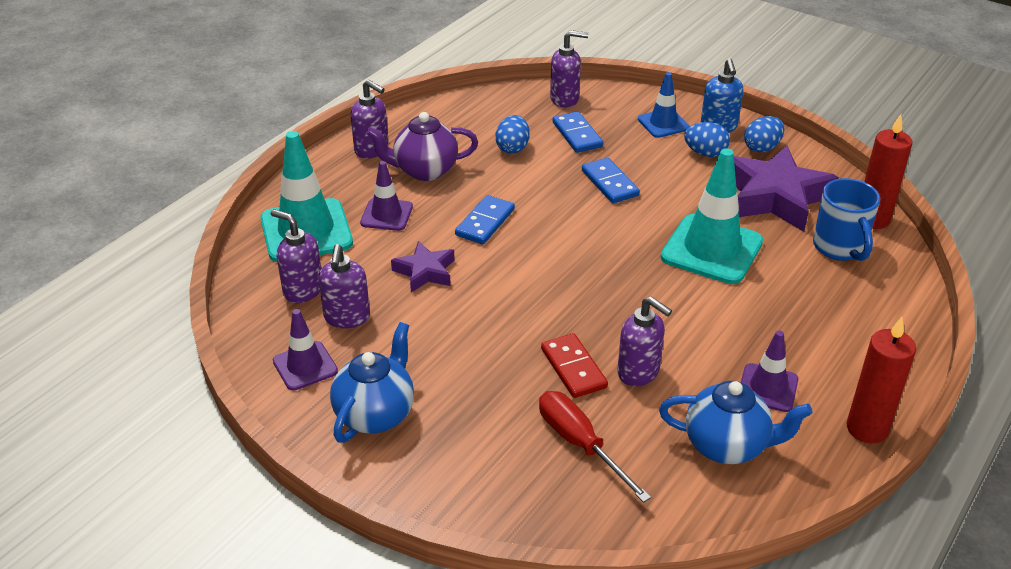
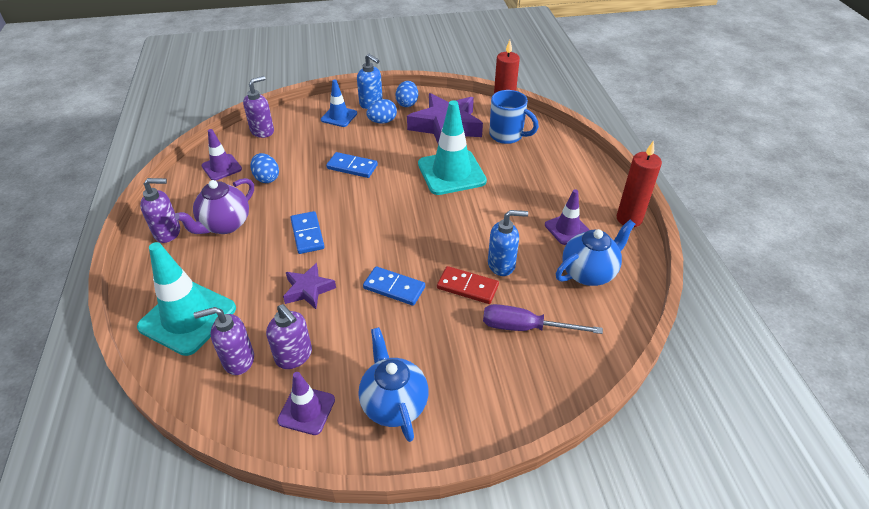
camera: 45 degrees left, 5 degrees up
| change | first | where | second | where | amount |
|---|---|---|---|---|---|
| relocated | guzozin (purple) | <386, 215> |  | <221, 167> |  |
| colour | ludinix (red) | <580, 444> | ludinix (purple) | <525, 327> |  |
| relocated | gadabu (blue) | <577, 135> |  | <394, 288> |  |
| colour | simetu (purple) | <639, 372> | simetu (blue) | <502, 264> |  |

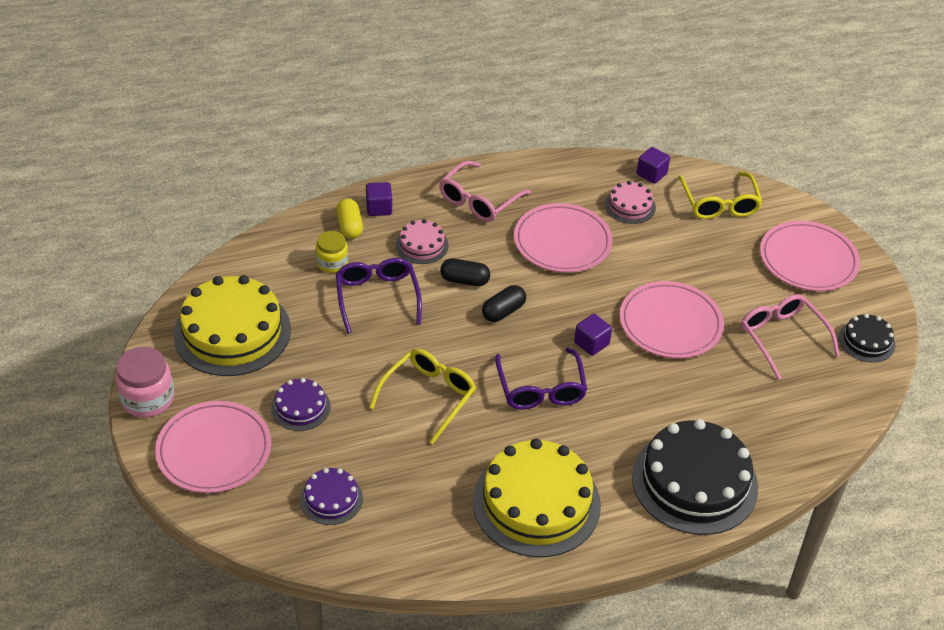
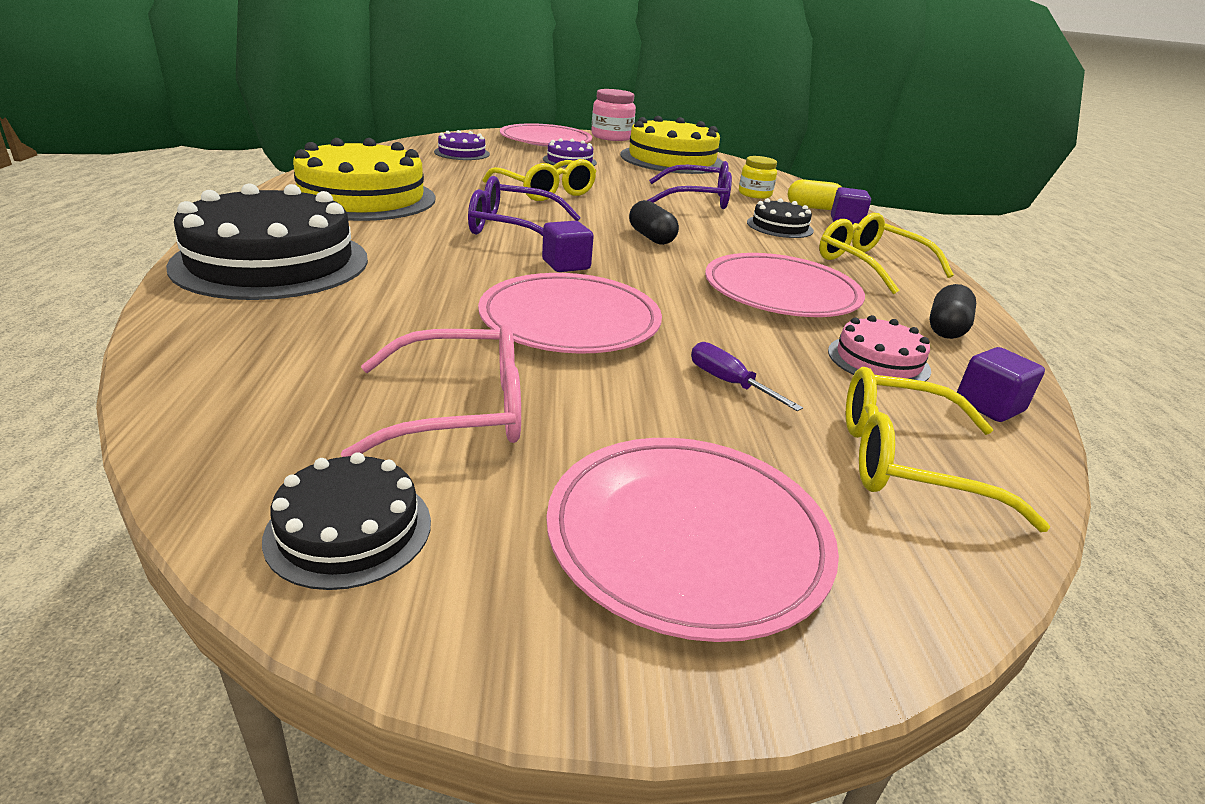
camera: 105 degrees right, 15 degrees down
| change | first | where | second | where | amount |
|---|---|---|---|---|---|
| colour | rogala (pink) | <422, 245> | rogala (black) | <779, 226> |  |
| colour | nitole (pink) | <479, 200> | nitole (yellow) | <870, 265> |  |
| relocated | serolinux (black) | <464, 280> |  | <946, 328> |  |
| appeared |  |  | ludinix (purple) | <729, 383> |  |

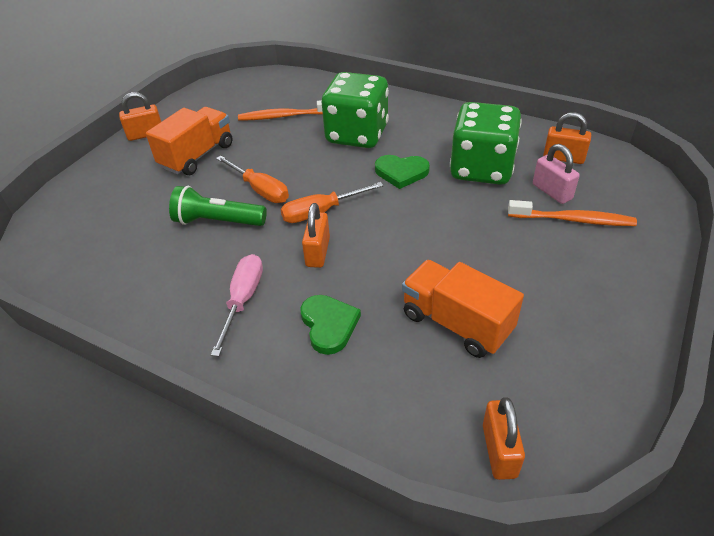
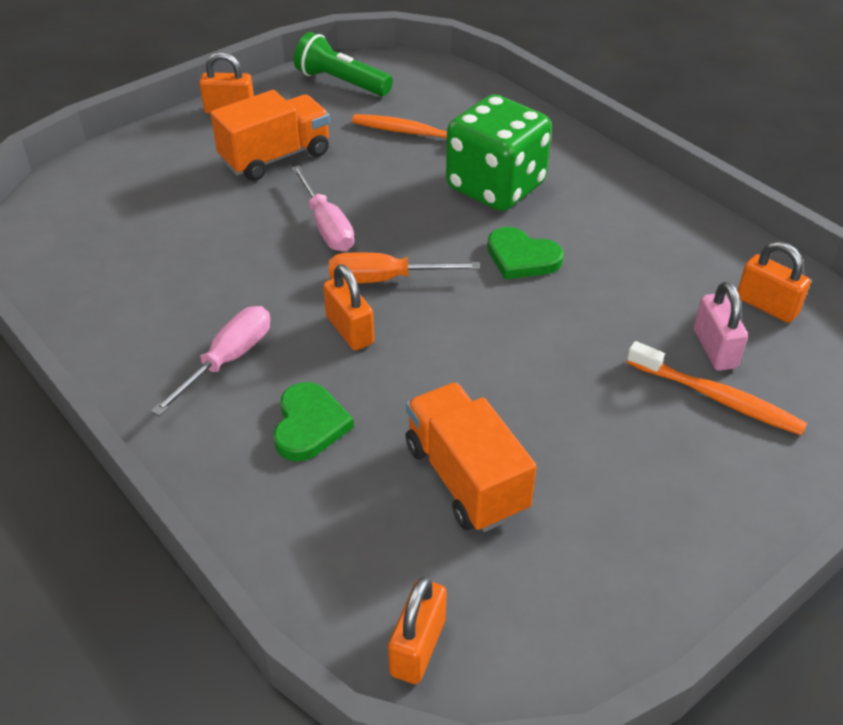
camera: 20 degrees right, 0 degrees up
| change | first | where | second | where | amount |
|---|---|---|---|---|---|
| relocated | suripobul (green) | <217, 221> |  | <341, 82> |  |
| colour | ludinix (orange) | <260, 190> | ludinix (pink) | <327, 226> |  |
| spun | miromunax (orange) | <318, 252> |  | <350, 330> | 60 degrees counterclockwise |
| missing | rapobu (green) | <481, 169> |  |  |  |

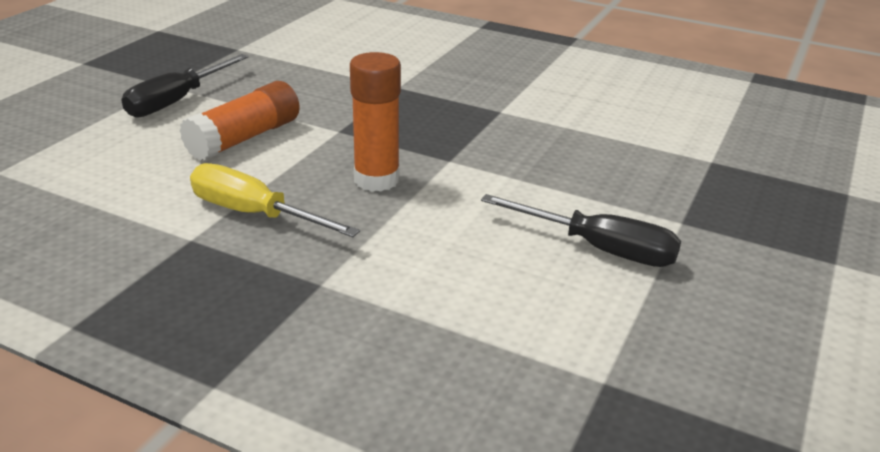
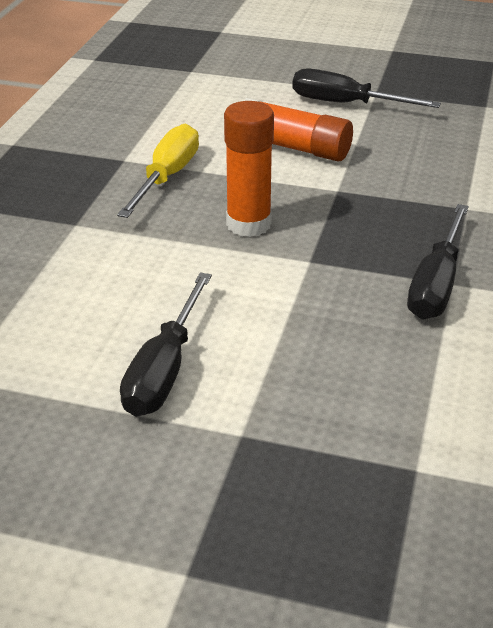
camera: 80 degrees right, 5 degrees up
| change | first | where | second | where | amount |
|---|---|---|---|---|---|
| appeared |  |  | ludinix (black) | <436, 284> |  |

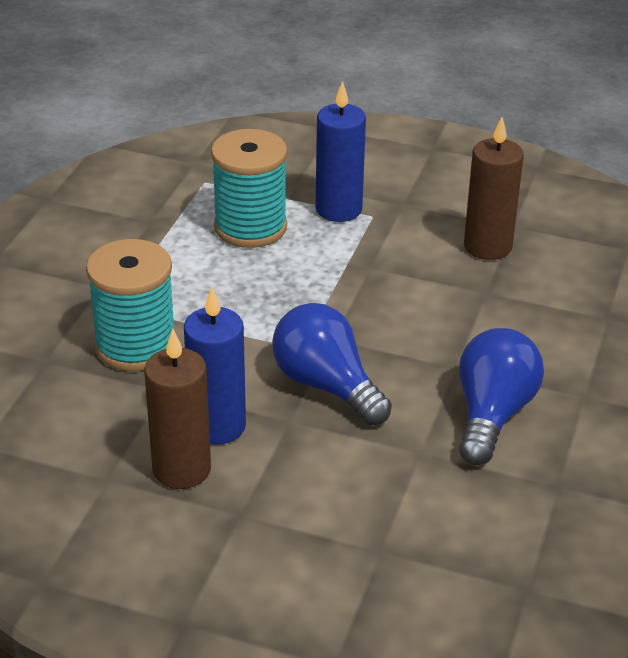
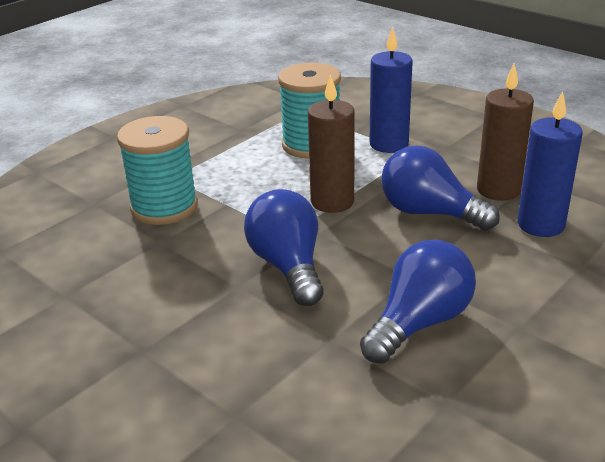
camera: 25 degrees right, 5 degrees down
| change | first | where | second | where | amount |
|---|---|---|---|---|---|
| relocated | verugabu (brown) | <181, 469> |  | <332, 202> |  |
| relocated | verugabu (blue) | <217, 426> |  | <540, 225> |  |
| appeared |  |  | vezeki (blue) | <429, 213> |  |

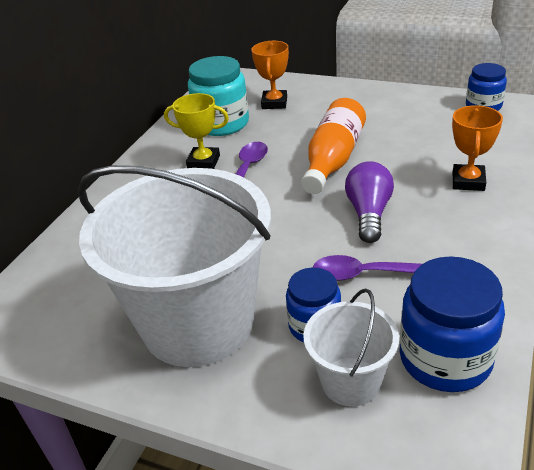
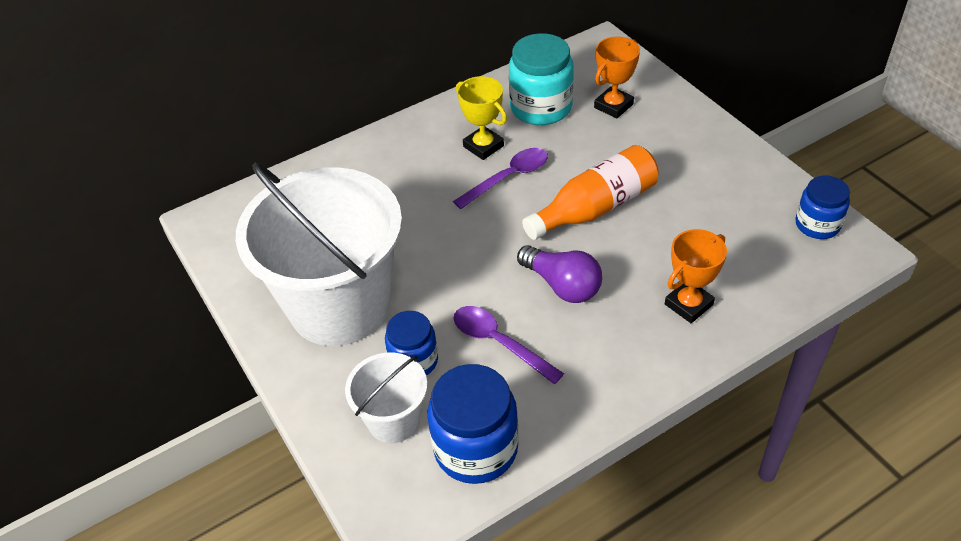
camera: 35 degrees right, 10 degrees up
| change | first | where | second | where | amount |
|---|---|---|---|---|---|
| spun | vezeki (purple) | <369, 214> |  | <562, 285> | 90 degrees clockwise |

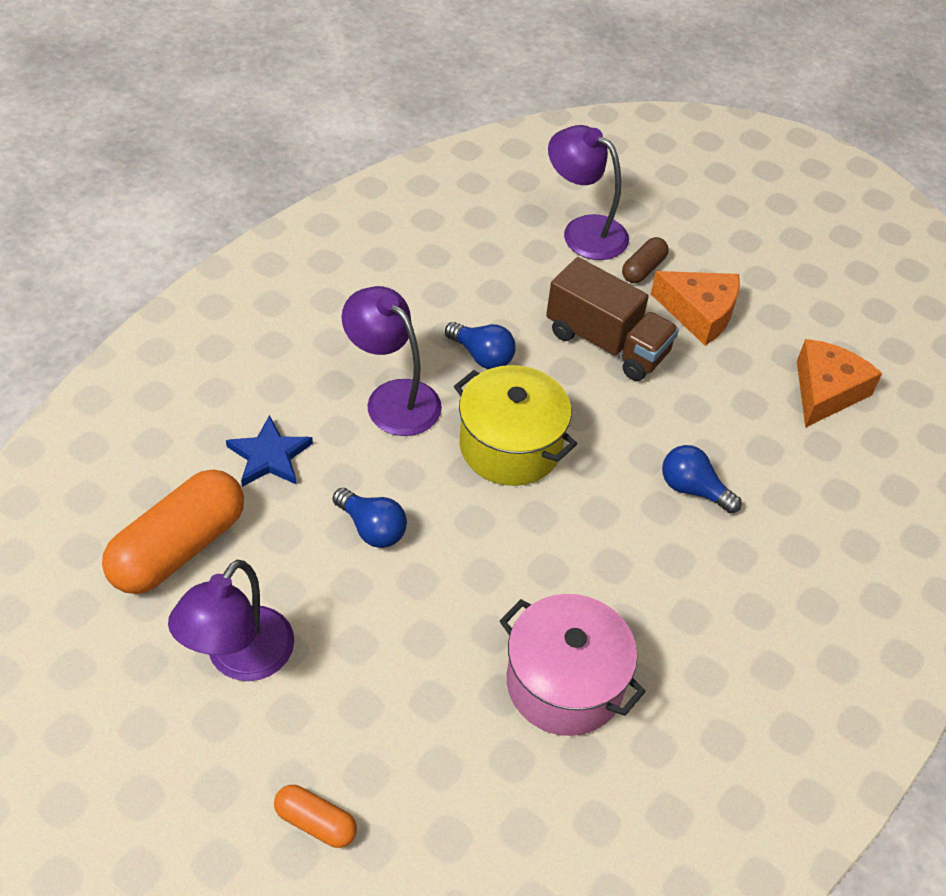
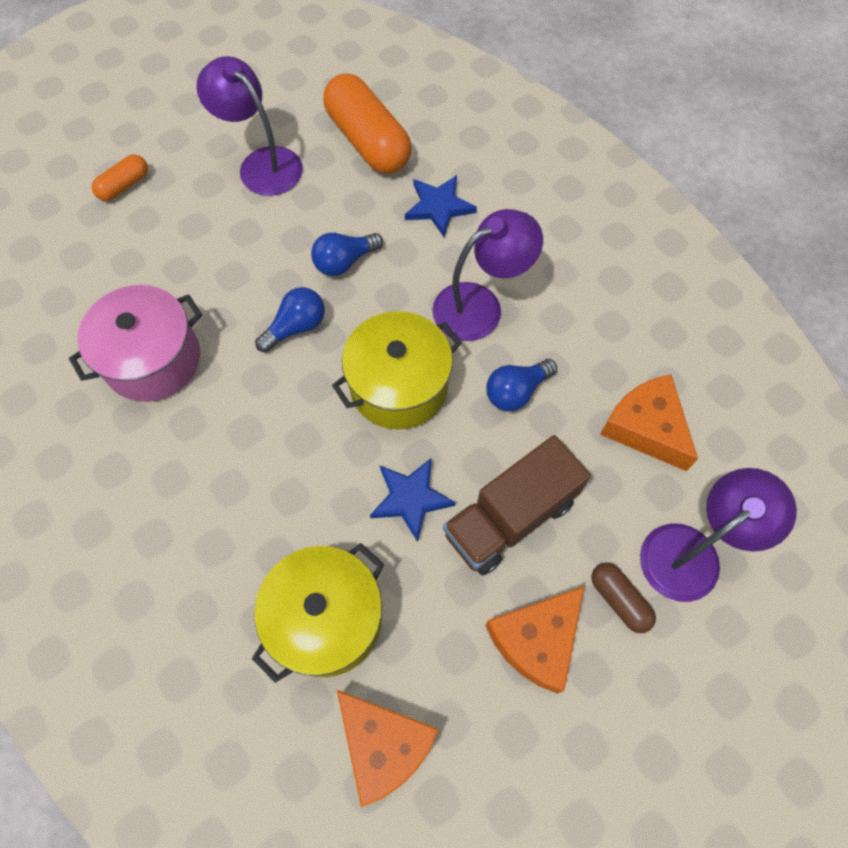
camera: 110 degrees right, 15 degrees up
| change | first | where | second | where | amount |
|---|---|---|---|---|---|
| relocated | vezeki (blue) | <693, 489> |  | <296, 327> |  |
| appeared |  |  | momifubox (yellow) | <326, 619> |  |
| appeared |  |  | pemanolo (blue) | <410, 498> |  |
| appeared |  |  | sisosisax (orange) | <646, 427> |  |

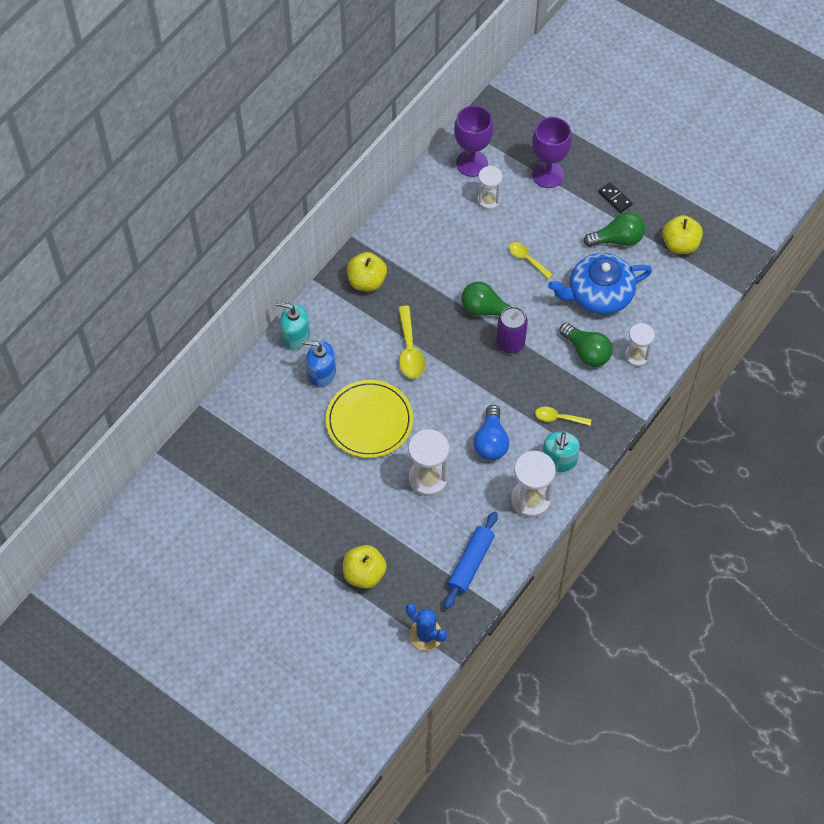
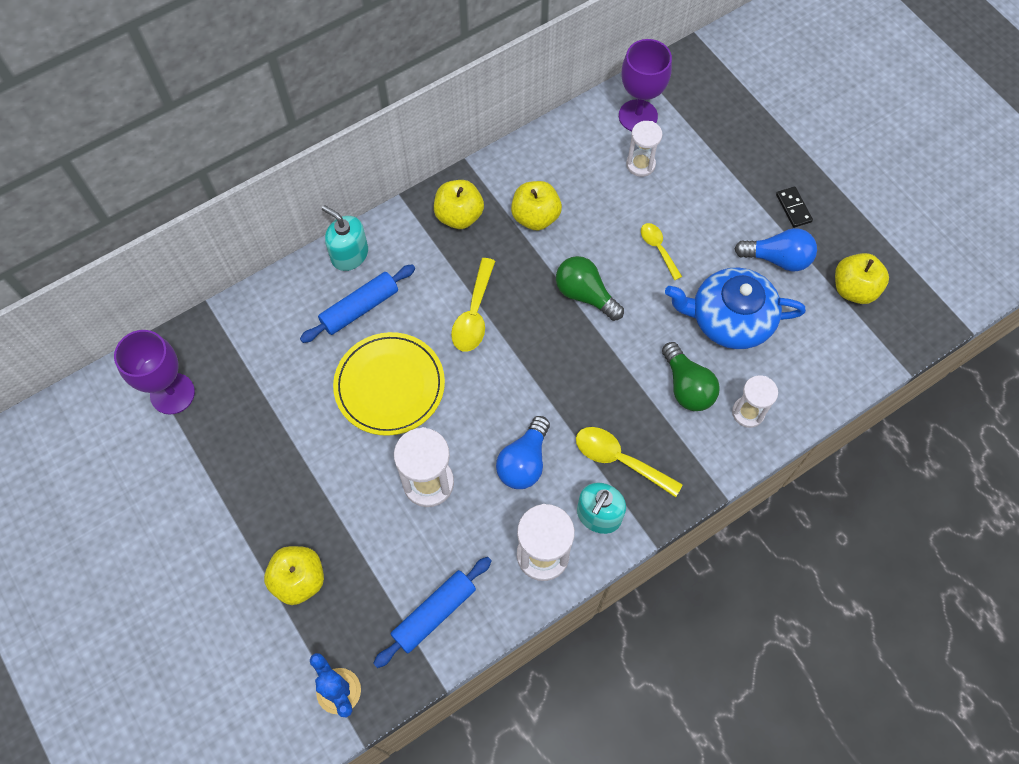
camera: 20 degrees right, 5 degrees up
| change | first | where | second | where | amount |
|---|---|---|---|---|---|
| exchanged | simetu (blue) | <321, 373> | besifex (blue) | <360, 308> |  |
| missing | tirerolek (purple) | <510, 343> |  |  |  |
| relocated | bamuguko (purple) | <547, 174> |  | <172, 393> |  |
| size | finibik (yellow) | <558, 418> |  | <619, 459> | x1.56 |
| colour | vezeki (green) | <617, 239> | vezeki (blue) | <777, 258> |  |
| appeared |  |  | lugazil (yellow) | <535, 217> |  |

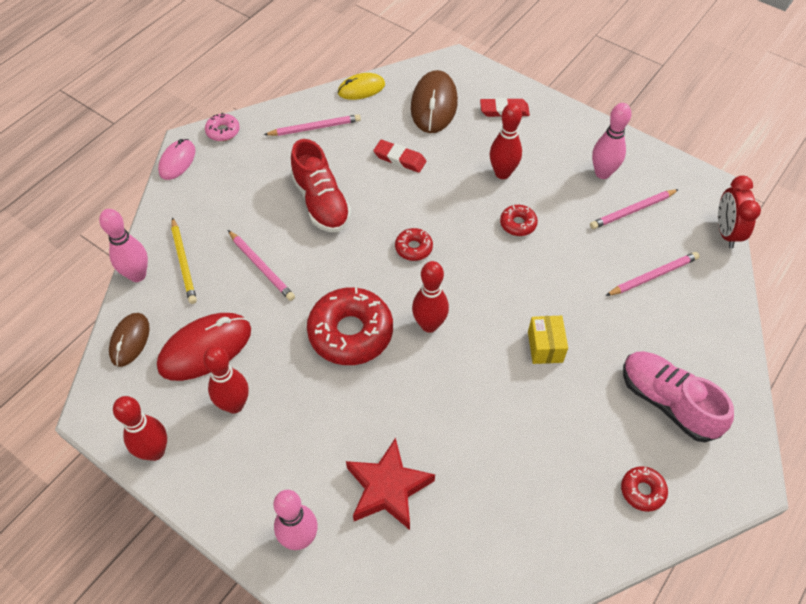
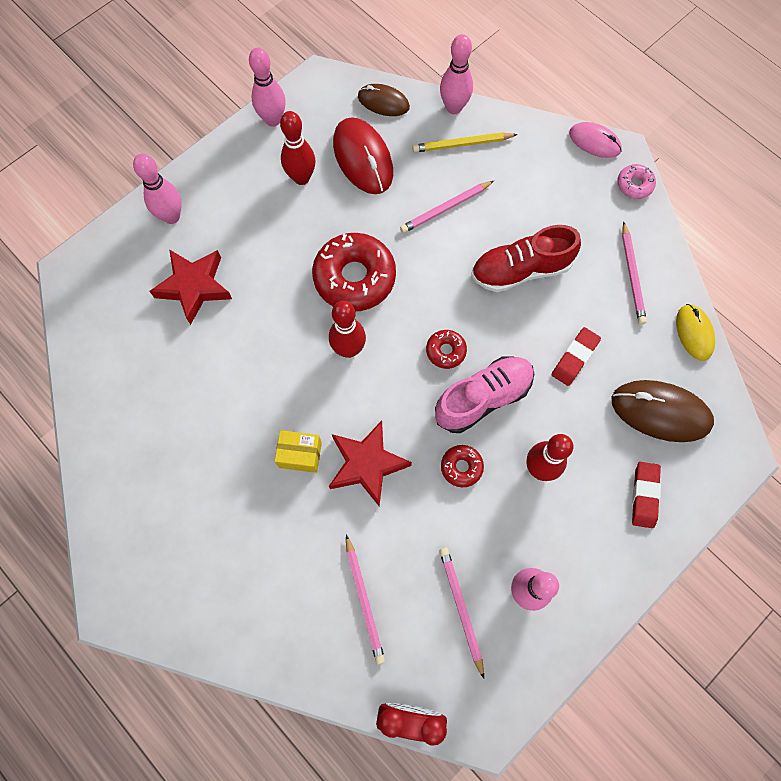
camera: 100 degrees right, 15 degrees up
| change | first | where | second | where | amount |
|---|---|---|---|---|---|
| colour | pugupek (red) | <155, 451> | pugupek (pink) | <273, 120> |  |
| missing | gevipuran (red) | <642, 491> |  |  |  |
| relocated | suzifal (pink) | <667, 402> |  | <483, 398> |  |
| appeared |  |  | pemanolo (red) | <367, 464> |  |

